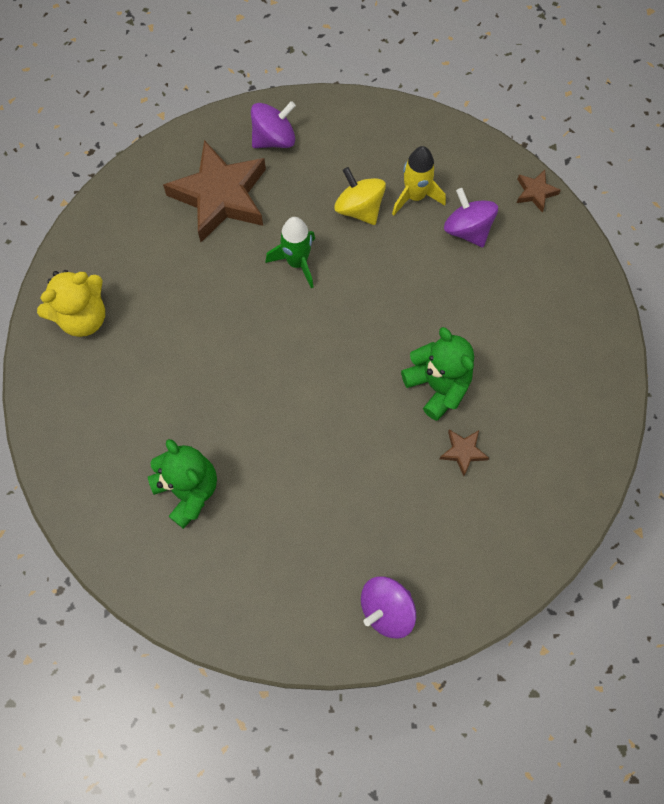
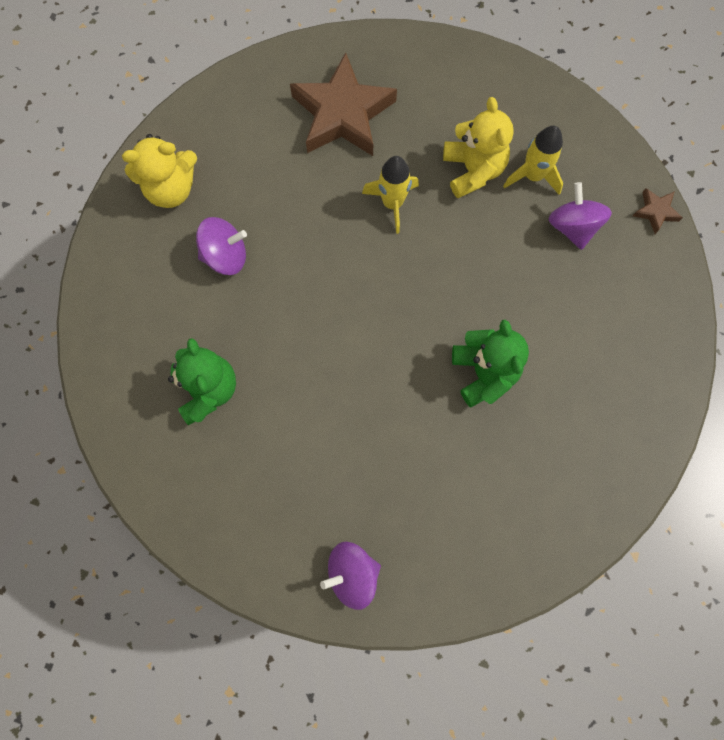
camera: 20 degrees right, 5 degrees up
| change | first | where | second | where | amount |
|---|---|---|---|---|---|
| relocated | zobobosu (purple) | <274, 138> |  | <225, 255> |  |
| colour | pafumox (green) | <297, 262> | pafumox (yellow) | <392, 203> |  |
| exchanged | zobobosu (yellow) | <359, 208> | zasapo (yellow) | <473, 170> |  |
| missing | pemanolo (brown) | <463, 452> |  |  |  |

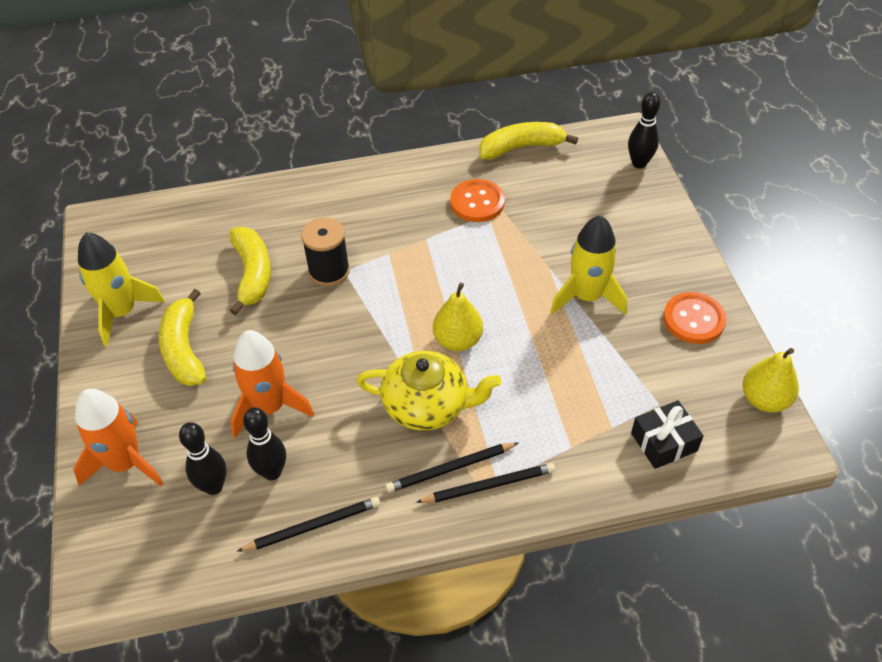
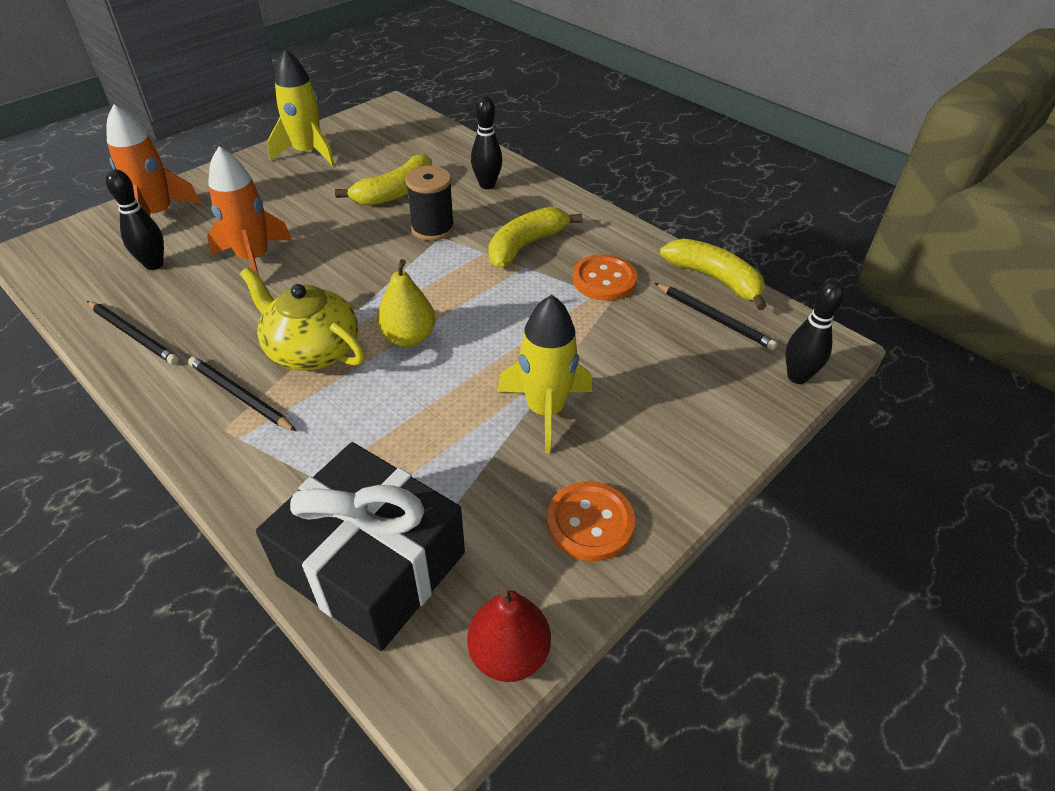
camera: 55 degrees right, 5 degrees down
| change | first | where | second | where | amount |
|---|---|---|---|---|---|
| relocated | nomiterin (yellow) | <184, 349> |  | <525, 246> |  |
| relocated | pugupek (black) | <272, 472> |  | <487, 185> |  |
| spun | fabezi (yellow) | <427, 405> |  | <312, 349> | 150 degrees clockwise |
| relocated | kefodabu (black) | <489, 485> |  | <714, 318> |  |
| size | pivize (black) | <664, 442> |  | <372, 564> | x2.03 |
| colour | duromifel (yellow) | <764, 400> | duromifel (red) | <509, 653> |  |

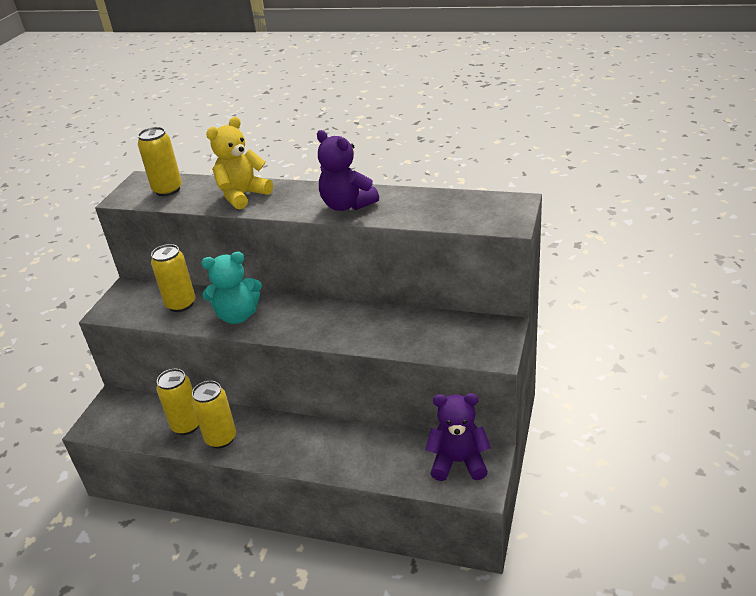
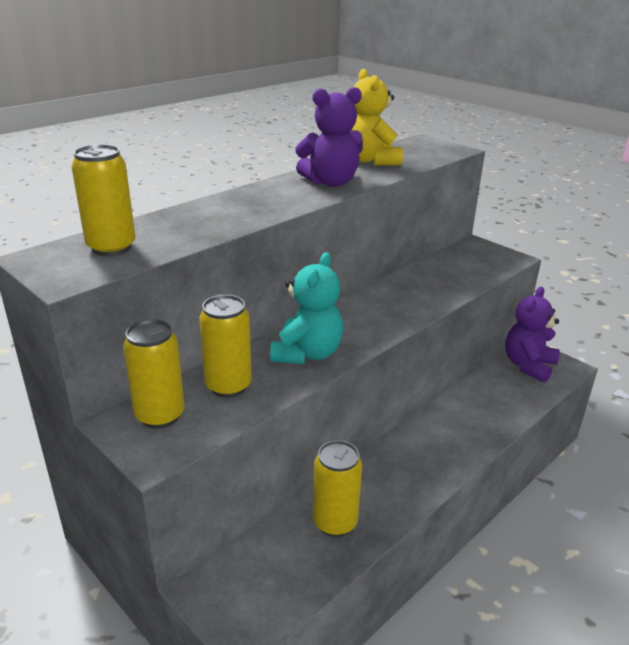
camera: 65 degrees left, 5 degrees down
| change | first | where | second | where | amount |
|---|---|---|---|---|---|
| relocated | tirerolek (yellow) | <221, 438> |  | <160, 415> |  |
| relocated | zasapo (yellow) | <243, 195> |  | <371, 161> |  |

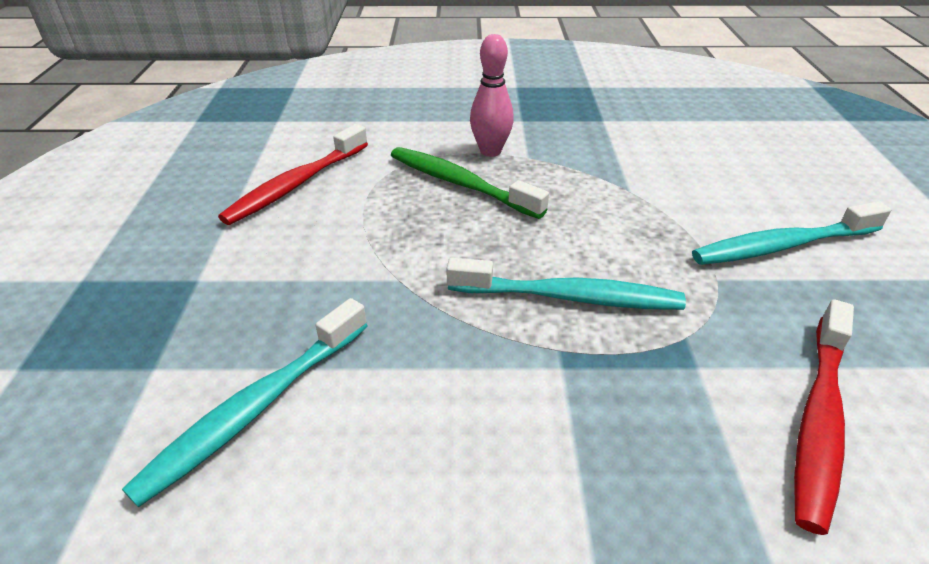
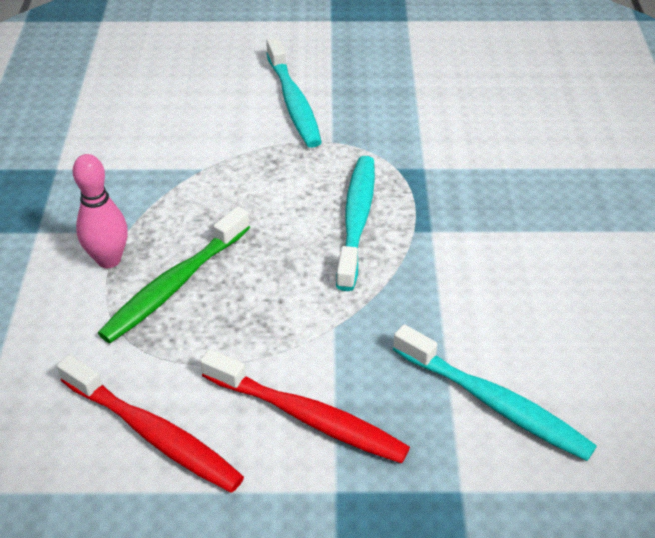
camera: 90 degrees left, 5 degrees up
| change | first | where | second | where | amount |
|---|---|---|---|---|---|
| relocated | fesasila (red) | <819, 419> |  | <308, 417> |  |

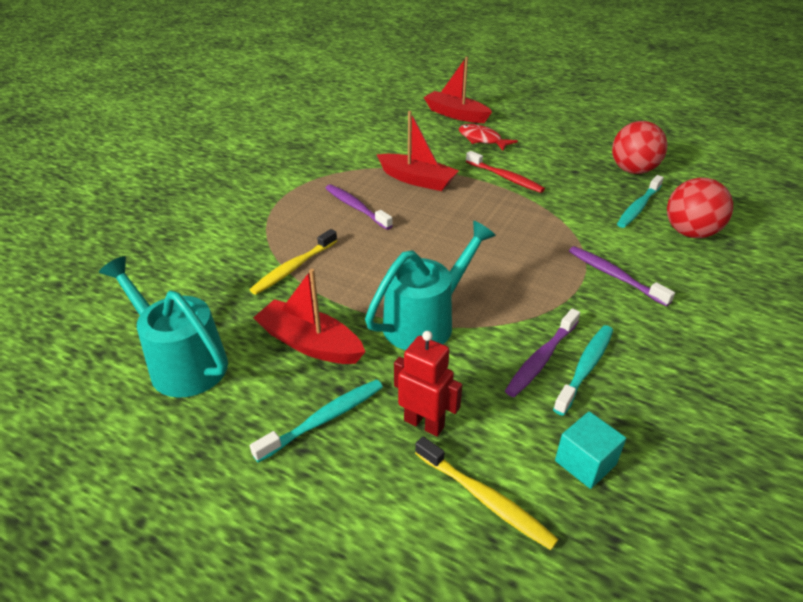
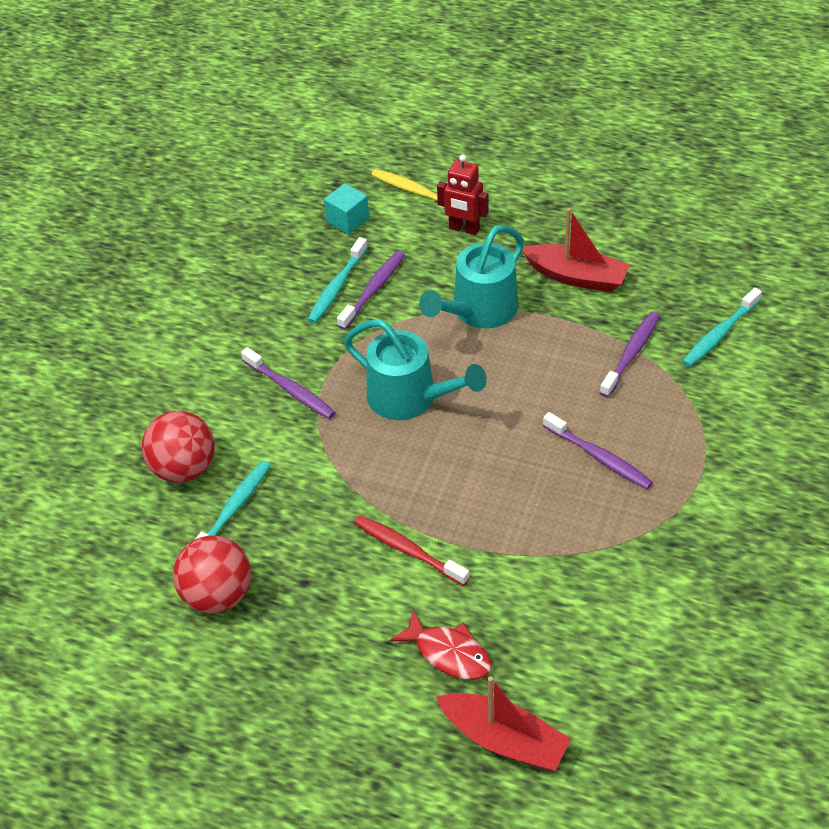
camera: 175 degrees right, 10 degrees up
| change | first | where | second | where | amount |
|---|---|---|---|---|---|
| relocated | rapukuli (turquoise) | <181, 362> |  | <410, 398> |  |
| colour | fesasila (yellow) | <294, 268> | fesasila (purple) | <631, 354> |  |
| relocated | fesasila (turquoise) | <324, 419> |  | <719, 334> |  |
| missing | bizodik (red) | <417, 180> |  |  |  |

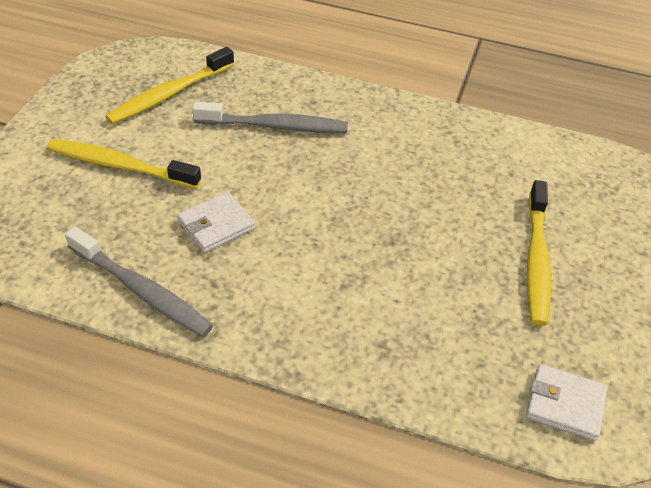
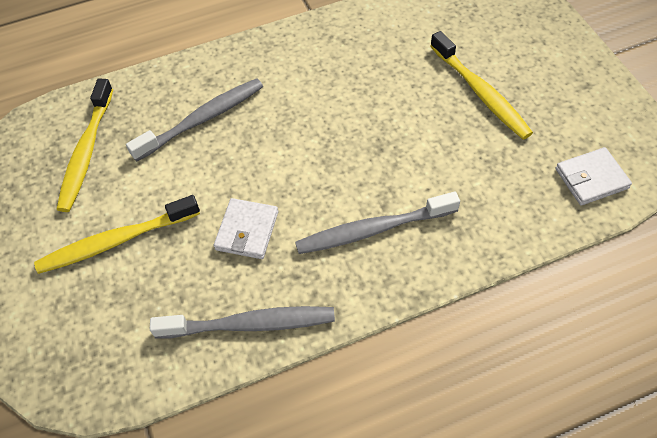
camera: 35 degrees left, 10 degrees up
| change | first | where | second | where | amount |
|---|---|---|---|---|---|
| appeared |  |  | fesasila (grey) | <373, 230> |  |

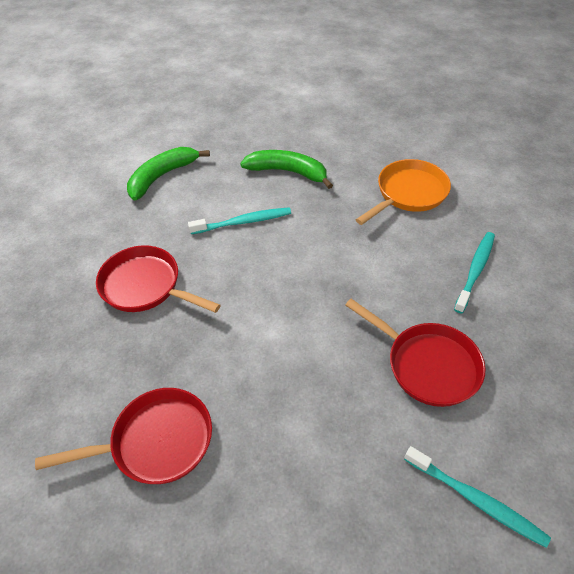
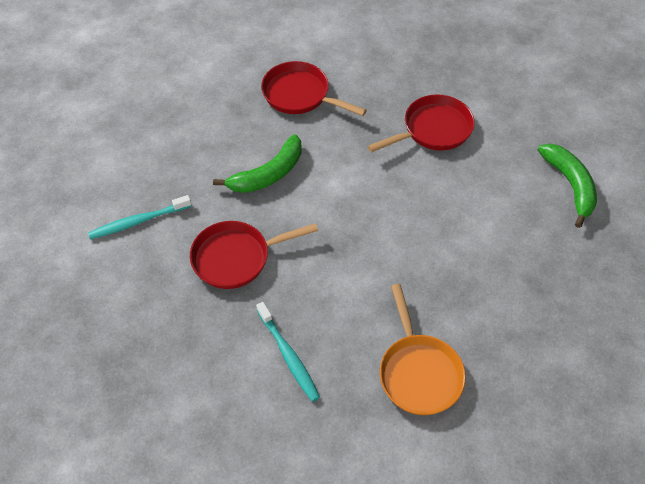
camera: 120 degrees right, 5 degrees up
| change | first | where | second | where | amount |
|---|---|---|---|---|---|
| spun | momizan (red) | <156, 441> |  | <300, 95> | 105 degrees clockwise |
| missing | fesasila (turquoise) | <243, 222> |  |  |  |
| relocated | nomiterin (green) | <287, 172> |  | <268, 174> |  |

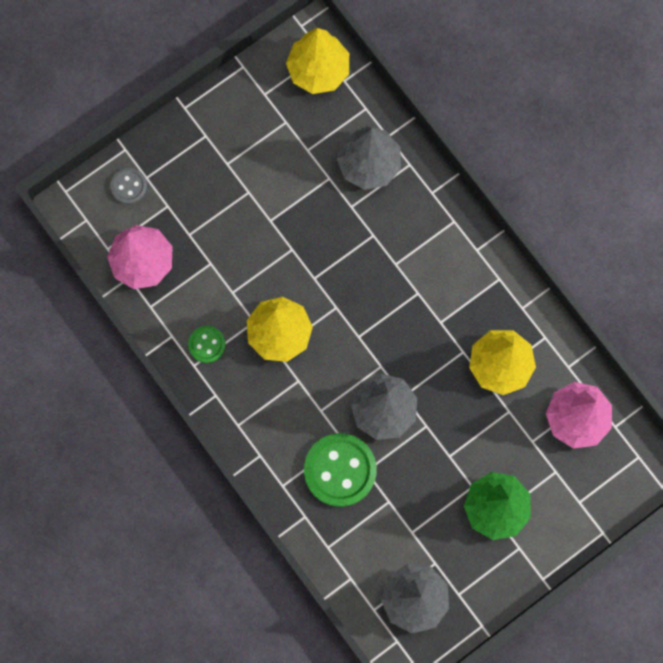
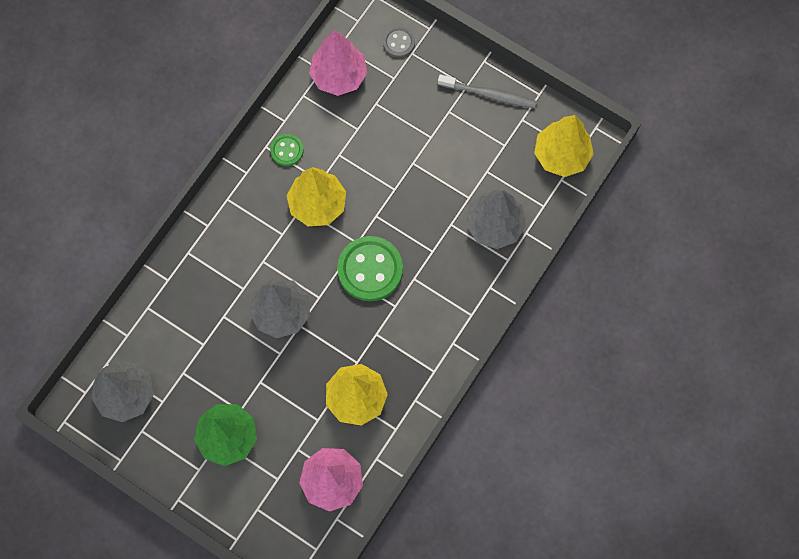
camera: 70 degrees right, 5 degrees down
| change | first | where | second | where | amount |
|---|---|---|---|---|---|
| relocated | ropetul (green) | <340, 470> |  | <370, 269> |  |
| appeared |  |  | fesasila (grey) | <489, 94> |  |

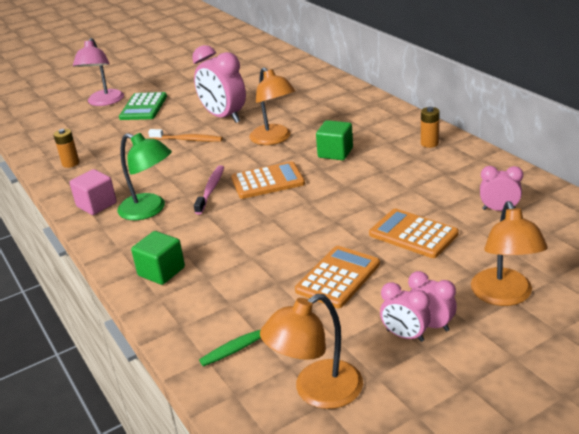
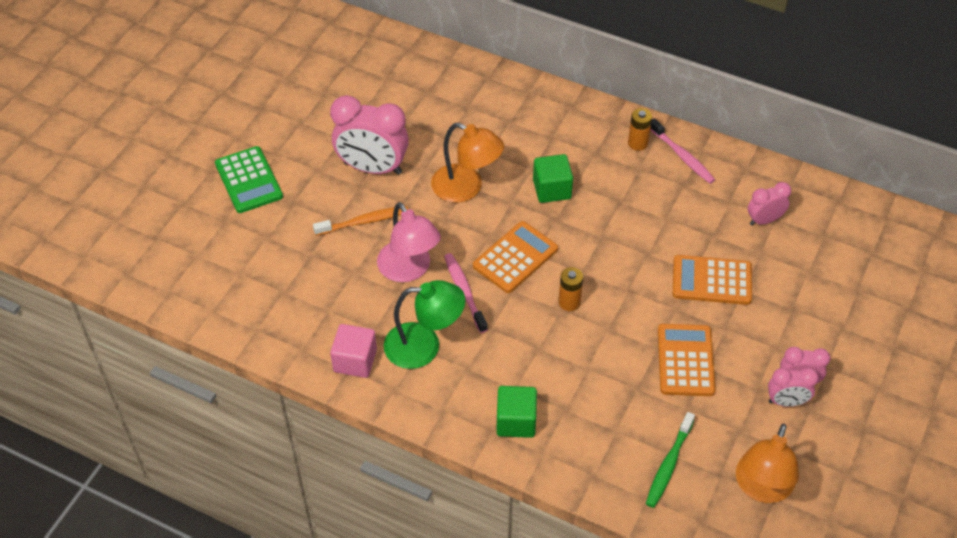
camera: 35 degrees left, 20 degrees up
| change | first | where | second | where | amount |
|---|---|---|---|---|---|
| relocated | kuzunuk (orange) | <70, 163> |  | <569, 302> |  |
| relocated | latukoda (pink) | <104, 102> |  | <409, 270> |  |
| missing | latukoda (orange) | <504, 296> |  |  |  |
| appeared |  |  | fesasila (pink) | <682, 156> |  |

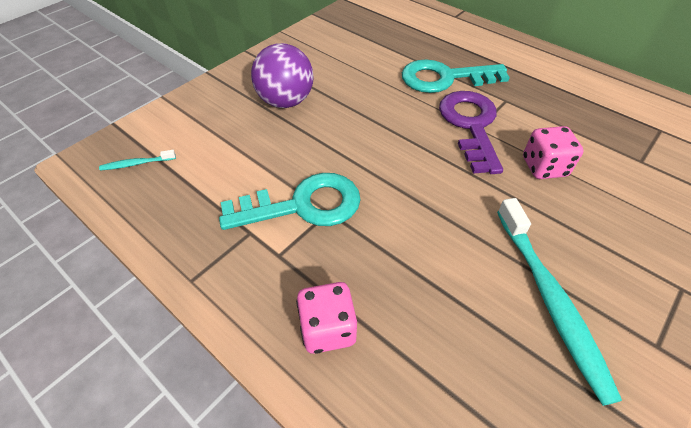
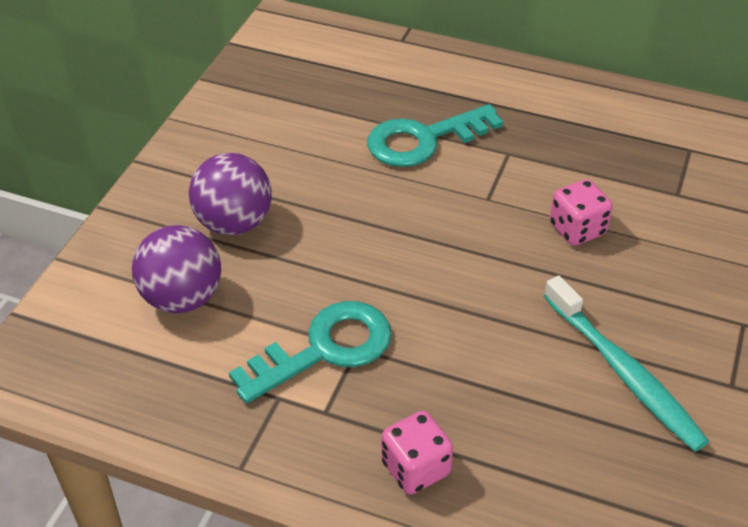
camera: 20 degrees left, 5 degrees down
| change | first | where | second | where | amount |
|---|---|---|---|---|---|
| missing | fesasila (turquoise) | <137, 164> |  |  |  |
| missing | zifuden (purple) | <470, 125> |  |  |  |
| appeared |  |  | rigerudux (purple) | <182, 298> |  |

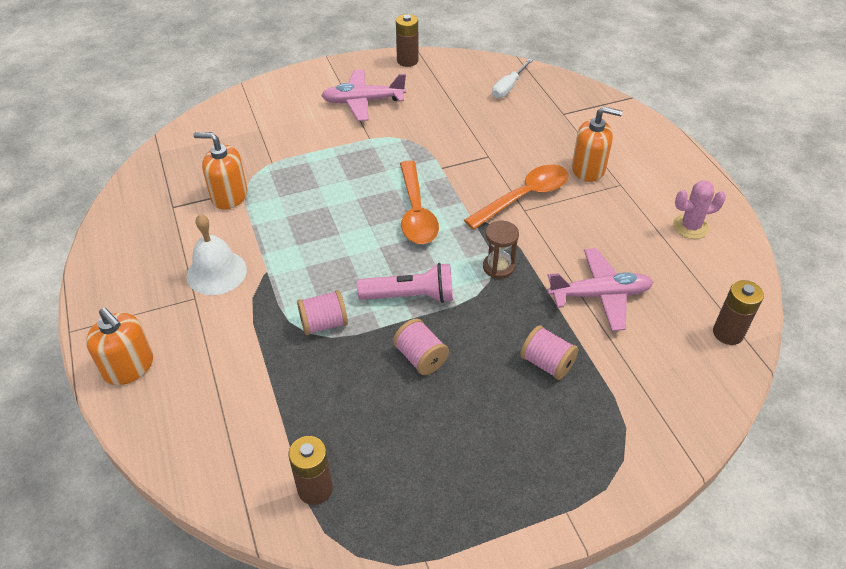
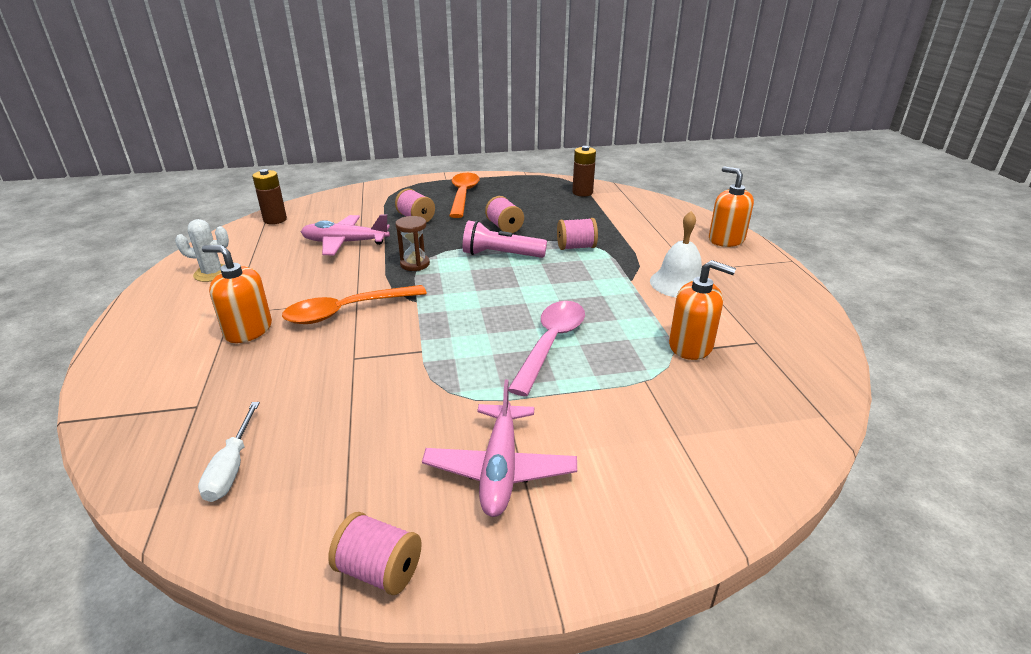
camera: 170 degrees left, 15 degrees down
| change | first | where | second | where | amount |
|---|---|---|---|---|---|
| spun | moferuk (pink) | <363, 102> |  | <500, 469> | 90 degrees clockwise |
| exchanged | kuzunuk (brown) | <407, 61> | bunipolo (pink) | <379, 570> |  |
| relocated | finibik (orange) | <416, 212> |  | <463, 195> |  |
| spun | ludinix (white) | <508, 87> |  | <232, 467> | 135 degrees clockwise |
| colour | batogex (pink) | <690, 227> | batogex (white) | <212, 273> |  |
| appeared |  |  | finibik (pink) | <550, 343> |  |

